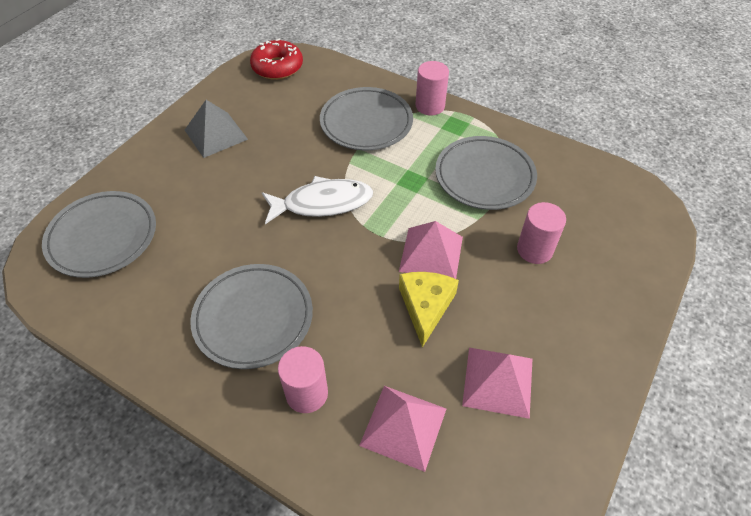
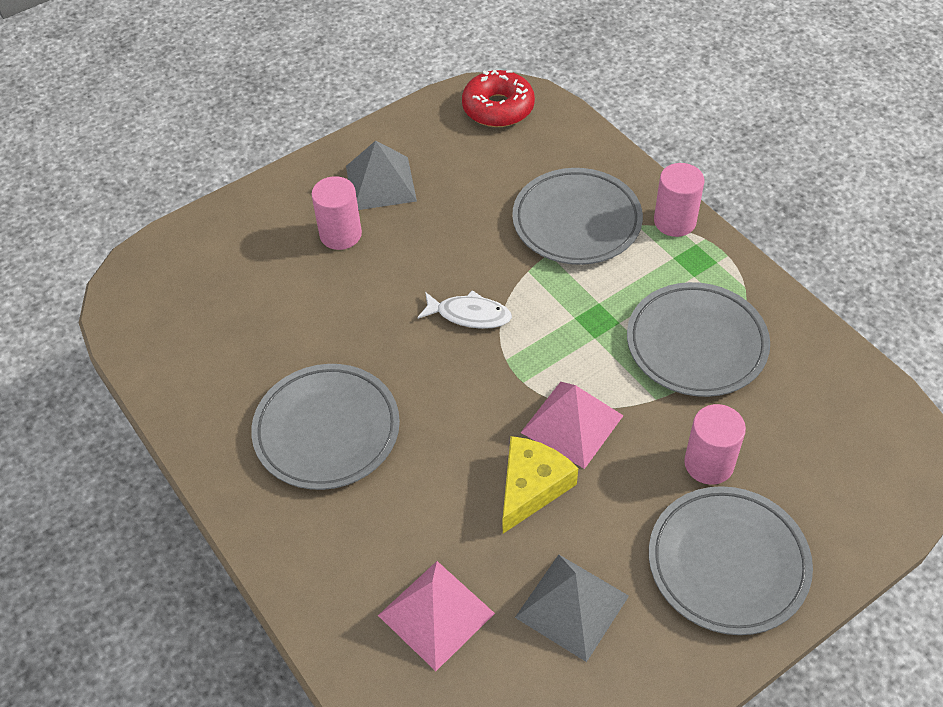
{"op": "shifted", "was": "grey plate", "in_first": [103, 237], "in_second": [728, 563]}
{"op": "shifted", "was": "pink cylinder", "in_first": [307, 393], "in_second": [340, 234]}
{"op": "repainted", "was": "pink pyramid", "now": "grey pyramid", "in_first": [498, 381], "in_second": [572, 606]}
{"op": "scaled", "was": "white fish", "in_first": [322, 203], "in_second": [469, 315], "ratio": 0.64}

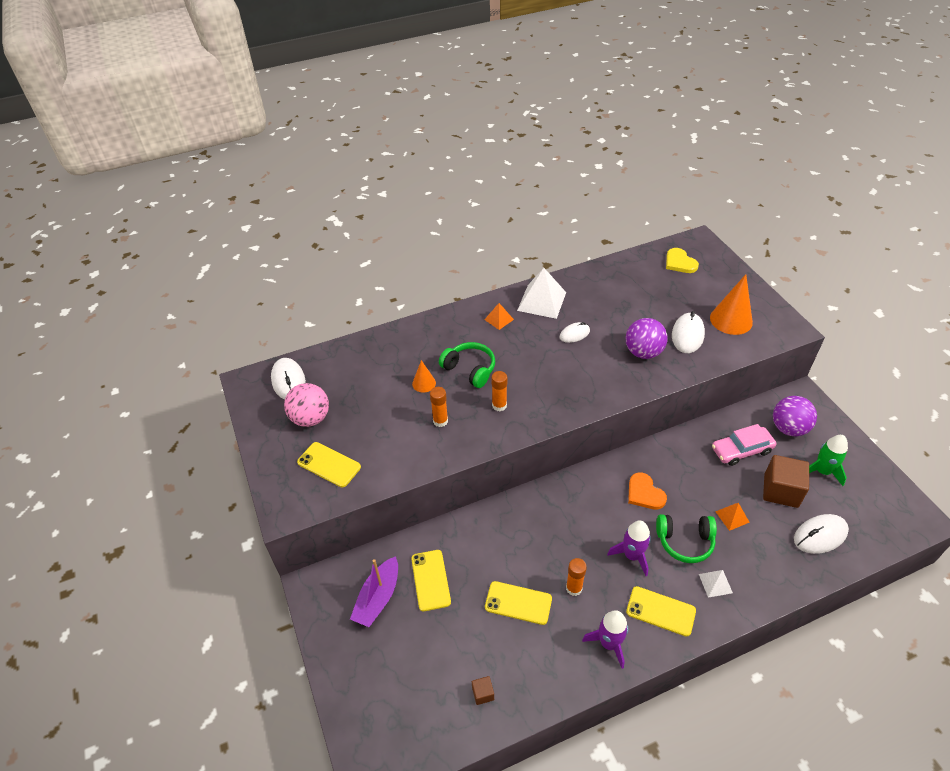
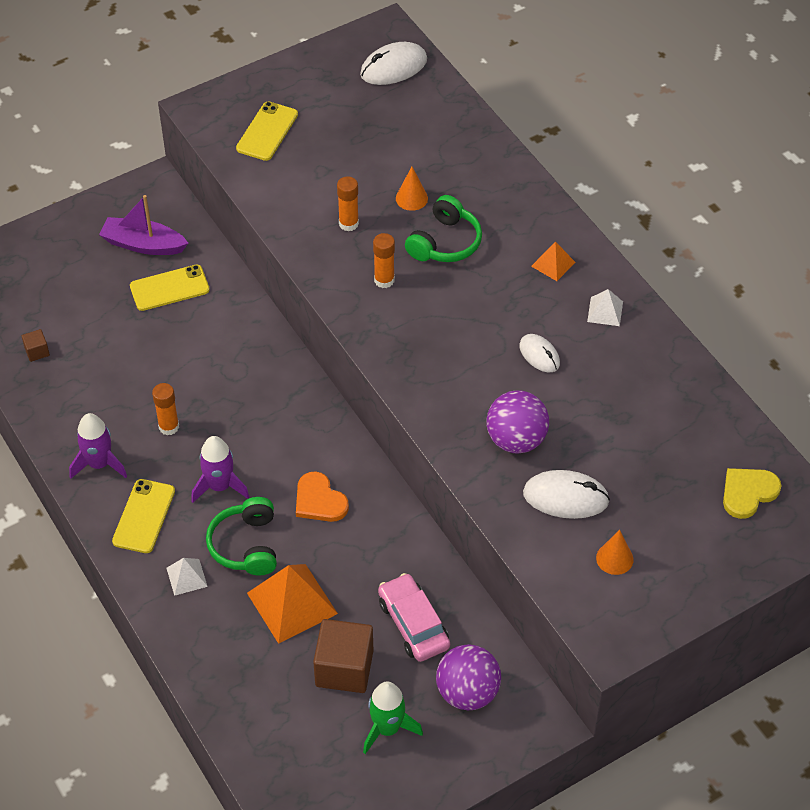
{"op": "gone", "was": "pink ball", "in_first": [310, 418]}
{"op": "gone", "was": "yellow phone", "in_first": [518, 603]}
{"op": "gone", "was": "white mouse", "in_first": [820, 535]}
{"op": "rotated", "was": "orange heart", "in_first": [644, 493], "in_second": [319, 500], "clockwise": -90}
{"op": "scaled", "was": "white pyramid", "in_first": [542, 301], "in_second": [605, 311], "ratio": 0.51}
{"op": "scaled", "was": "orange cone", "in_first": [731, 320], "in_second": [614, 558], "ratio": 0.54}
{"op": "scaled", "was": "orange pyramid", "in_first": [732, 516], "in_second": [292, 603], "ratio": 1.96}

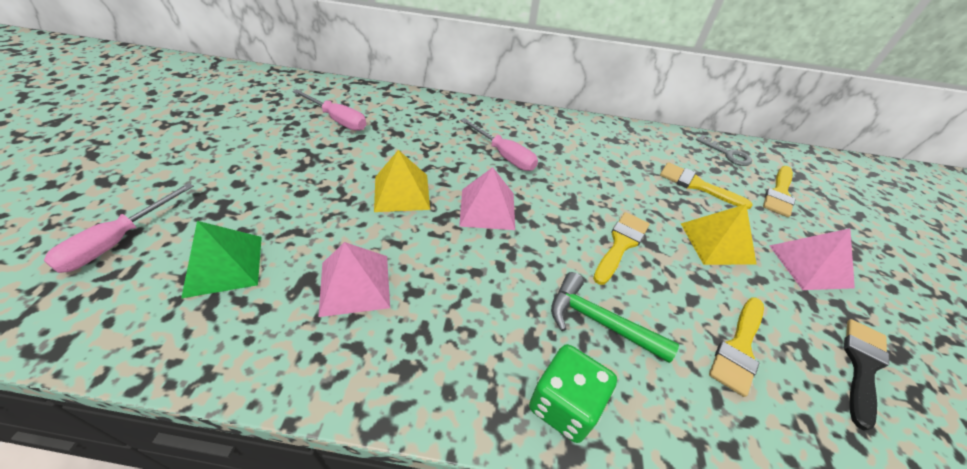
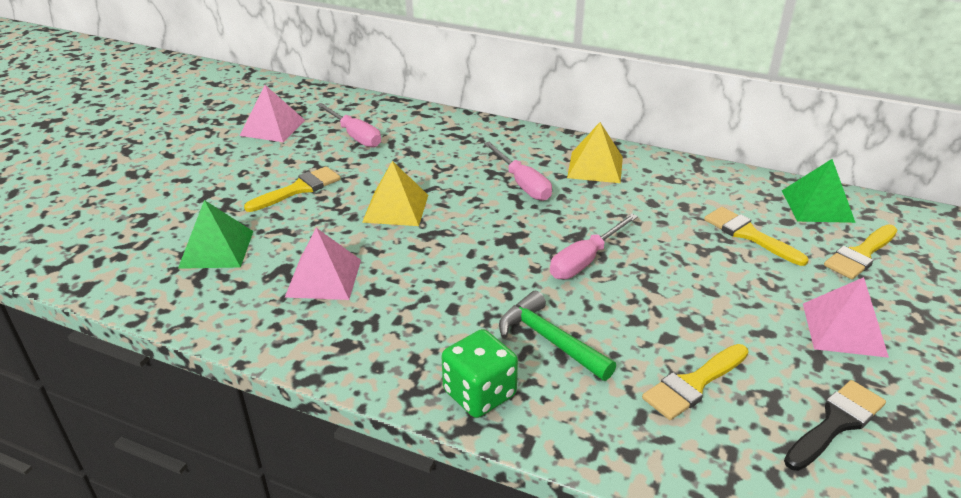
{"op": "shifted", "was": "pink screwdriver", "in_first": [117, 242], "in_second": [585, 260]}
{"op": "shifted", "was": "pink pyramid", "in_first": [487, 209], "in_second": [272, 127]}
{"op": "shifted", "was": "yellow brush", "in_first": [621, 244], "in_second": [299, 189]}
{"op": "shifted", "was": "yellow pyramid", "in_first": [717, 243], "in_second": [595, 167]}
{"op": "swapped", "was": "grey key", "now": "green pyramid", "in_first": [727, 154], "in_second": [817, 206]}

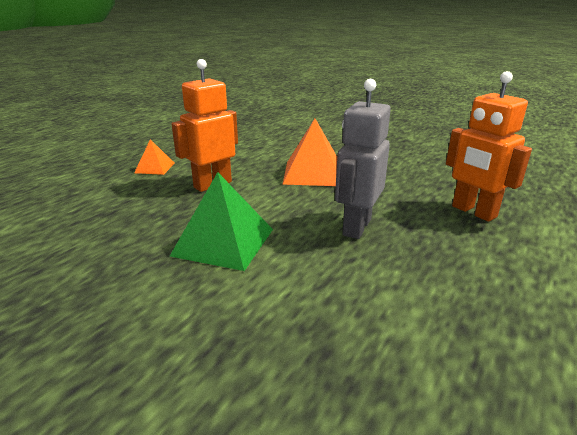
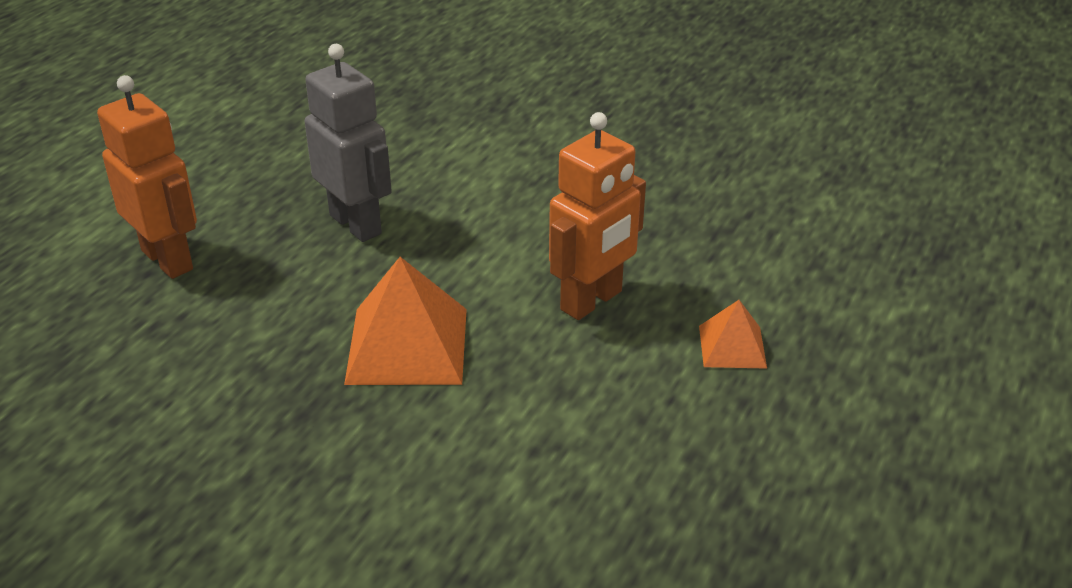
{"op": "gone", "was": "green pyramid", "in_first": [224, 242]}
{"op": "rotated", "was": "grey robot", "in_first": [356, 227], "in_second": [356, 224], "clockwise": -60}

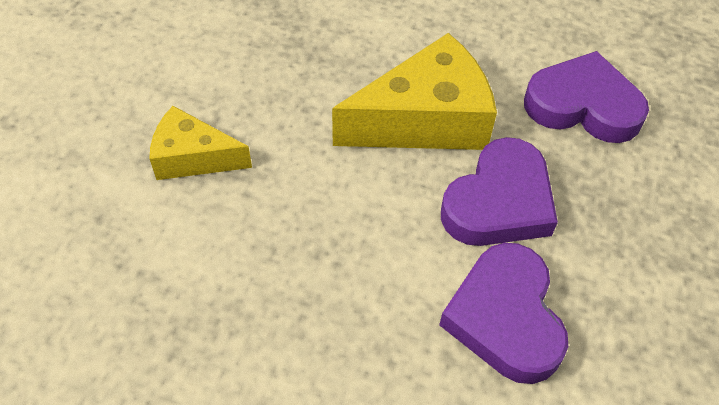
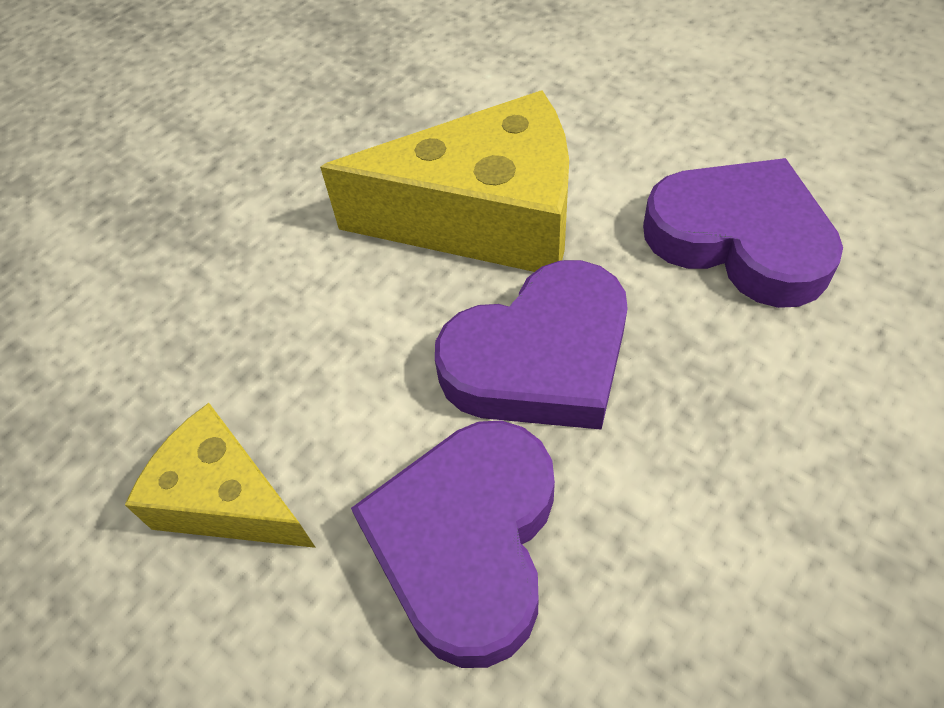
{"op": "shifted", "was": "yellow cheese", "in_first": [193, 157], "in_second": [227, 499]}

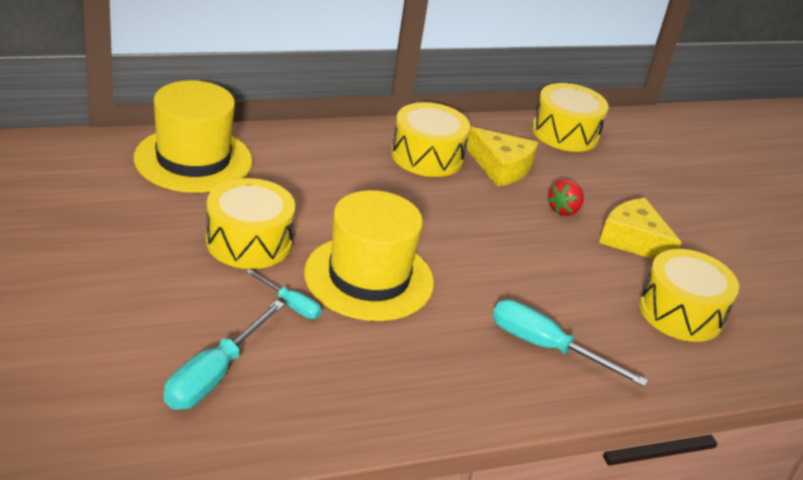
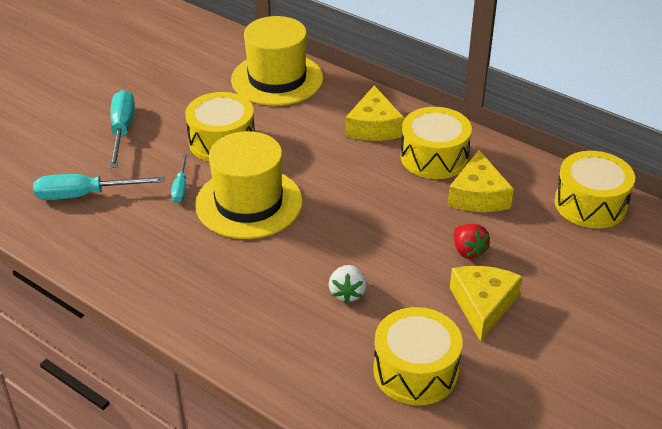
{"op": "new", "now": "white strawberry", "in_second": [347, 293]}
{"op": "new", "now": "yellow cheese", "in_second": [374, 127]}
{"op": "shifted", "was": "turquoise screwdriver", "in_first": [546, 347], "in_second": [122, 130]}
{"op": "rotated", "was": "red strawberry", "in_first": [564, 210], "in_second": [468, 251], "clockwise": -120}

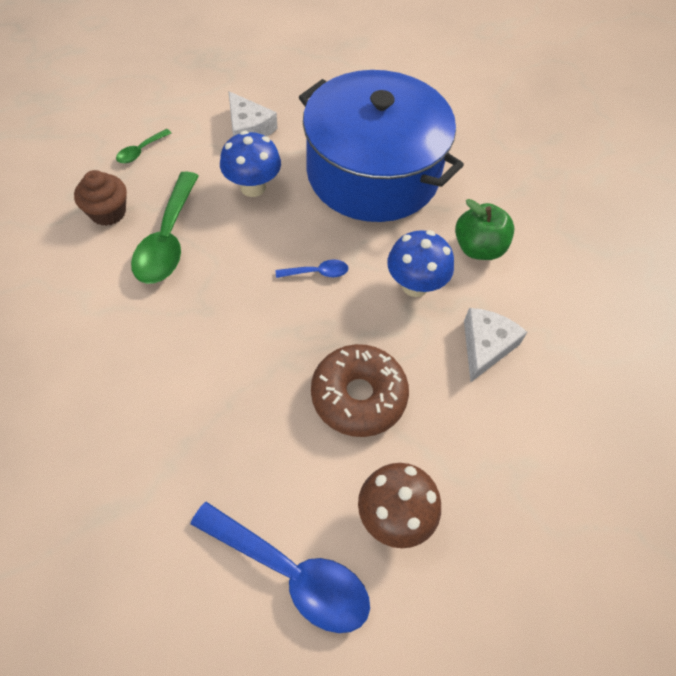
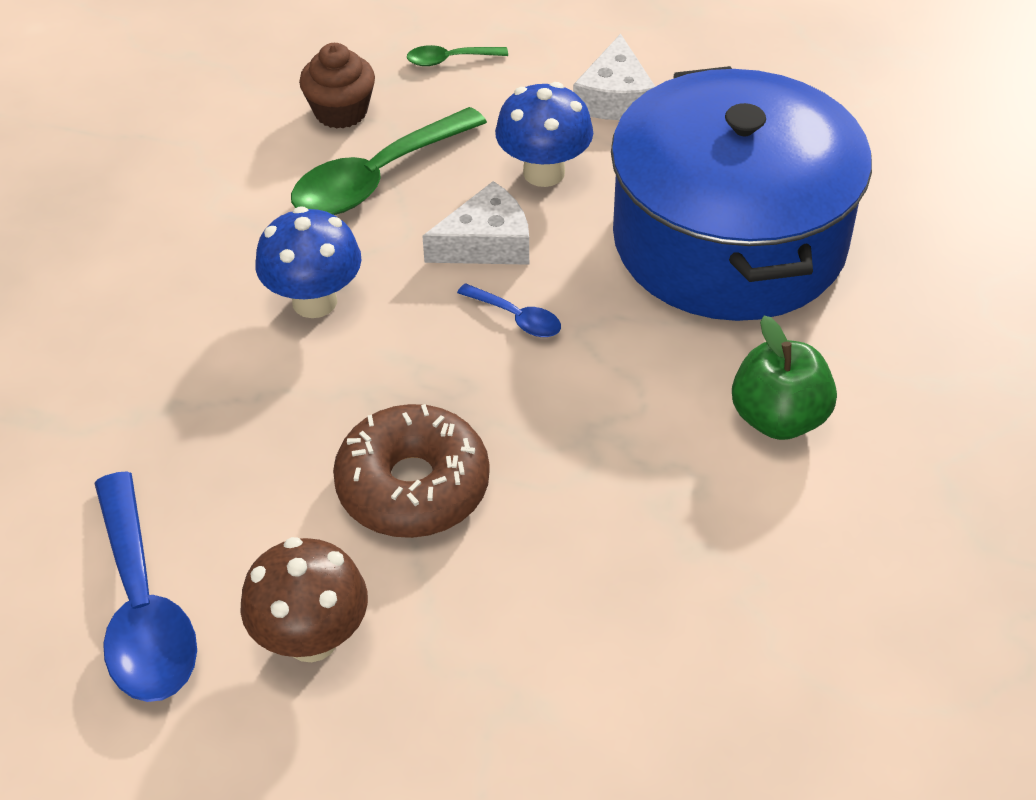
{"op": "shifted", "was": "blue mushroom", "in_first": [415, 285], "in_second": [314, 301]}
{"op": "shifted", "was": "white cheese", "in_first": [485, 346], "in_second": [486, 243]}

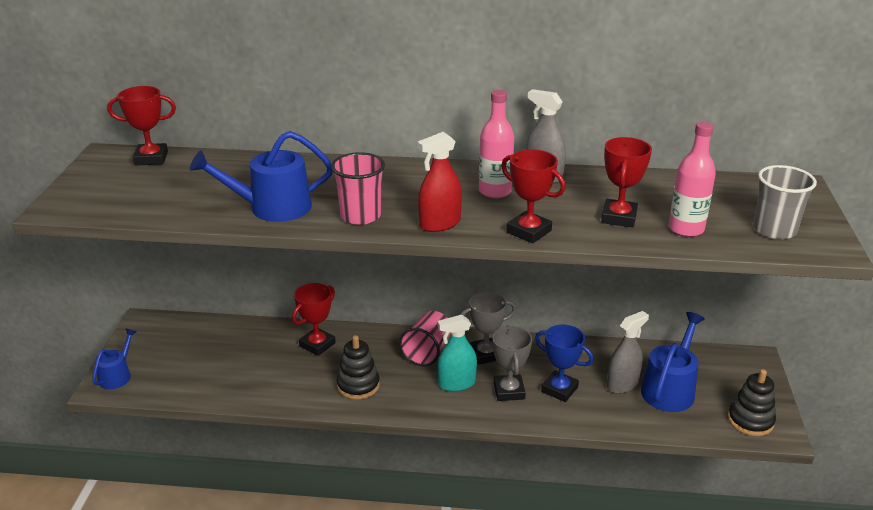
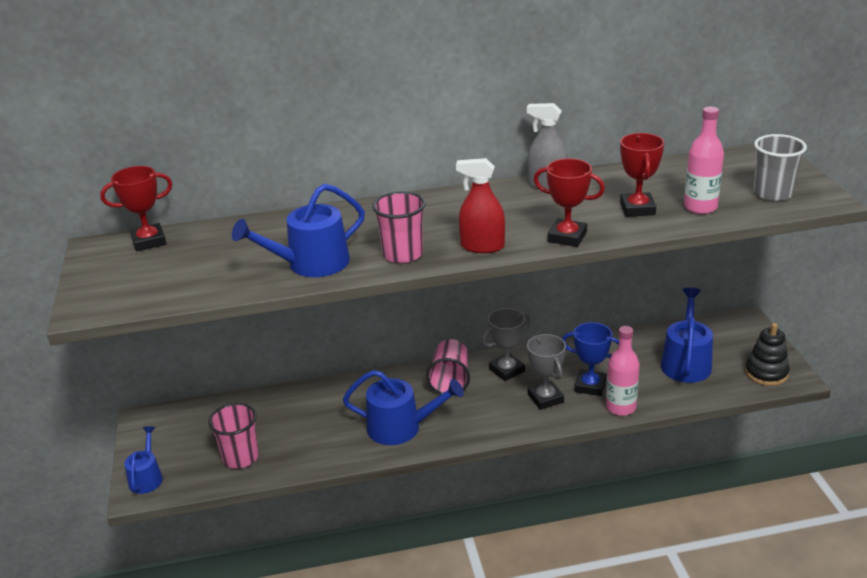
{"op": "gone", "was": "red trophy", "in_first": [317, 345]}
{"op": "gone", "was": "turquoise spray bottle", "in_first": [457, 383]}
{"op": "gone", "was": "grey spray bottle", "in_first": [622, 384]}
{"op": "new", "now": "pink cup", "in_second": [240, 457]}
{"op": "shifted", "was": "pink bottle", "in_first": [495, 191], "in_second": [620, 407]}
{"op": "swapped", "was": "black stacking toy", "now": "blue watering can", "in_first": [358, 385], "in_second": [401, 427]}
{"op": "rotated", "was": "red spray bottle", "in_first": [440, 224], "in_second": [482, 246], "clockwise": 60}

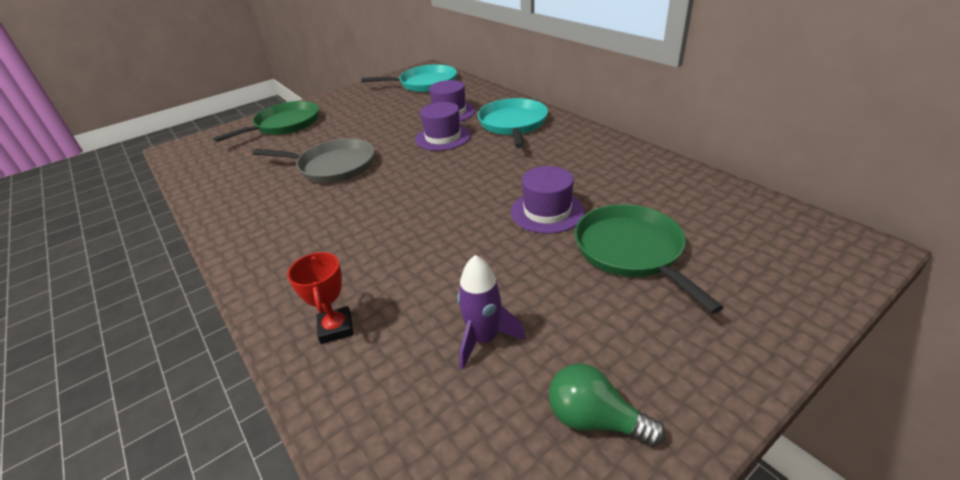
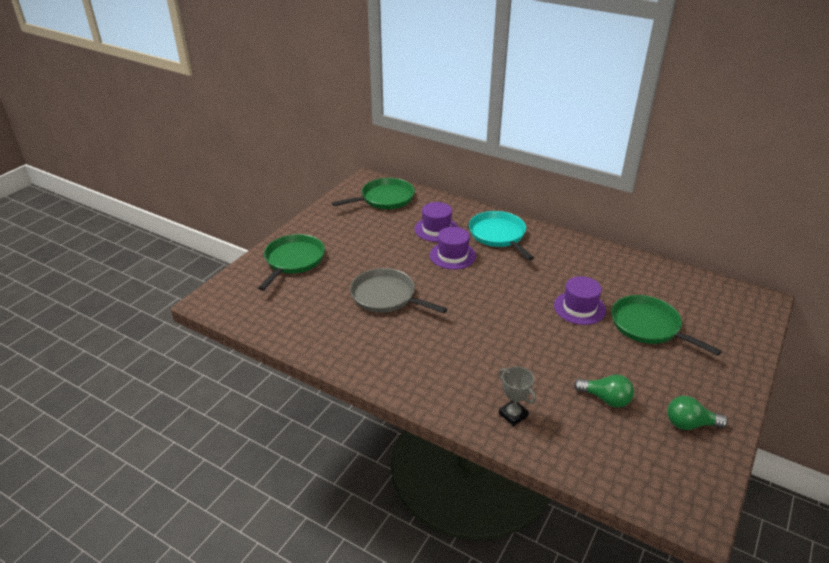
{"op": "swapped", "was": "purple rocket", "now": "green light bulb", "in_first": [484, 339], "in_second": [605, 399]}
{"op": "repainted", "was": "red trophy", "now": "grey trophy", "in_first": [336, 328], "in_second": [513, 415]}
{"op": "repainted", "was": "turquoise pan", "now": "green pan", "in_first": [425, 83], "in_second": [385, 198]}
{"op": "rotated", "was": "grey pan", "in_first": [333, 166], "in_second": [386, 296], "clockwise": -135}

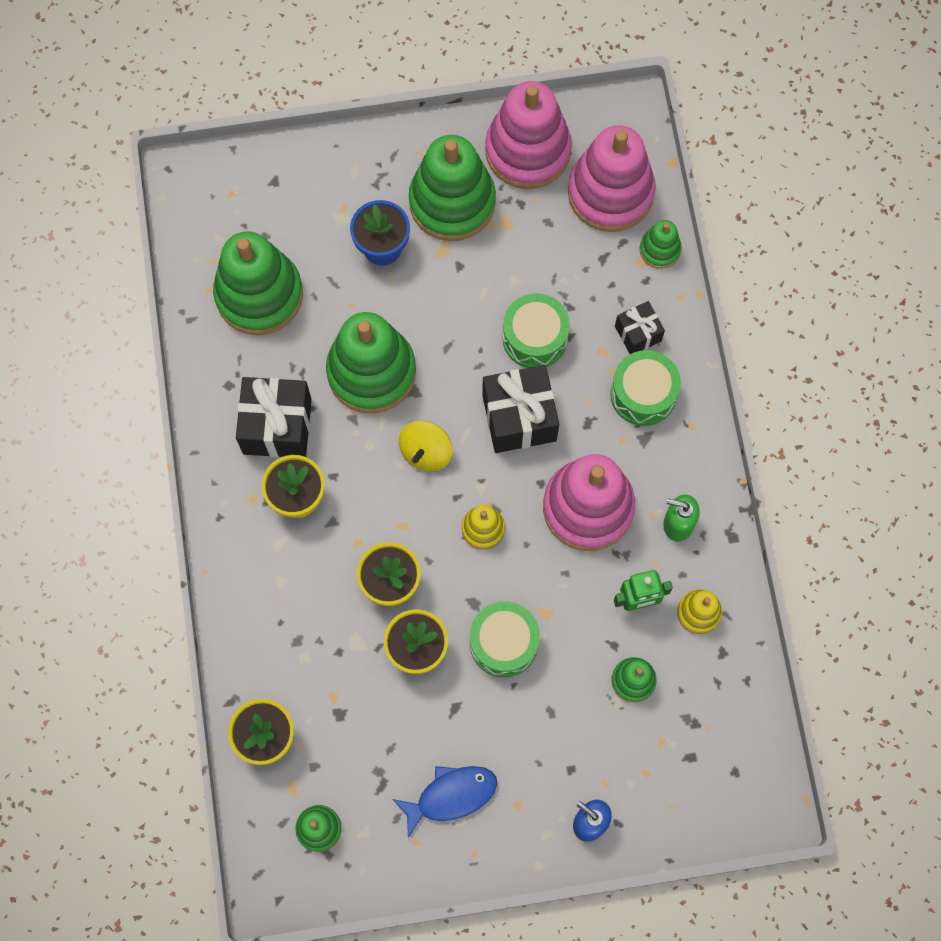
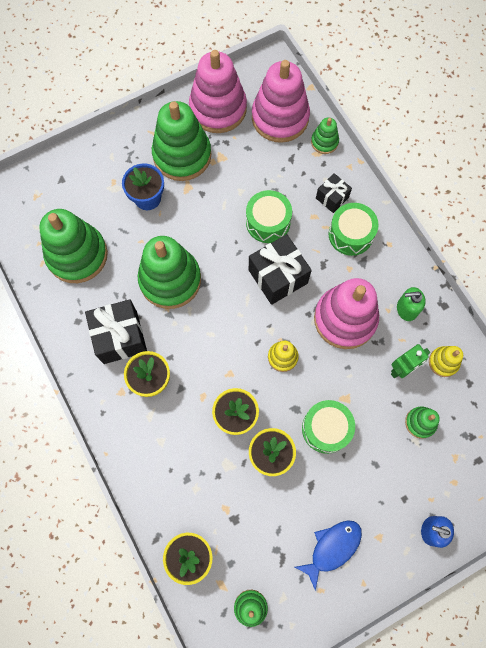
{"op": "gone", "was": "yellow spinning top", "in_first": [426, 452]}

